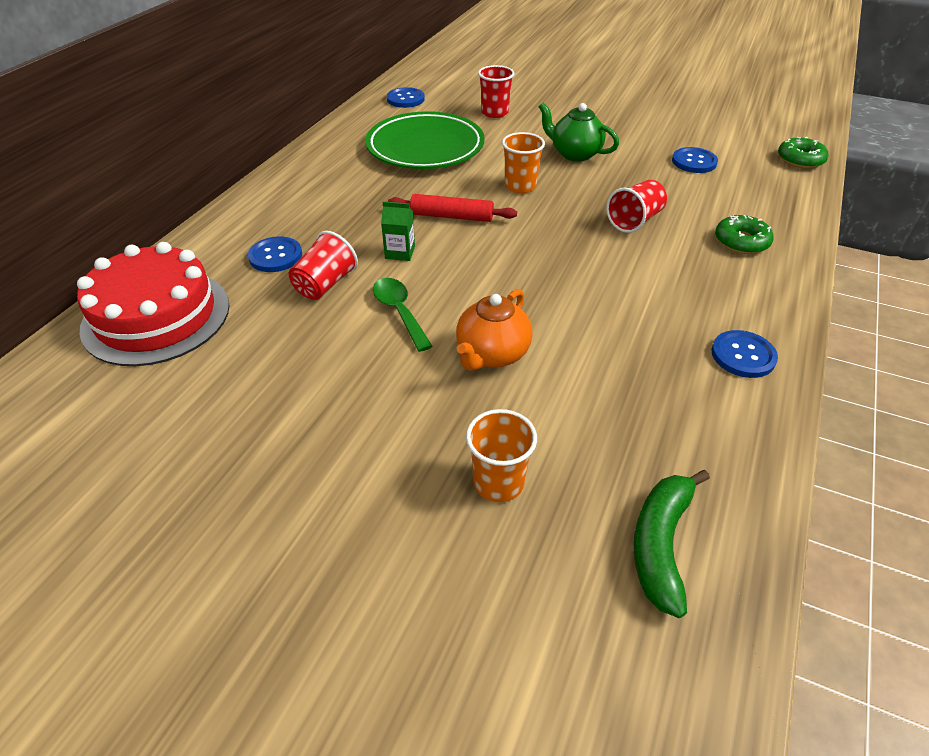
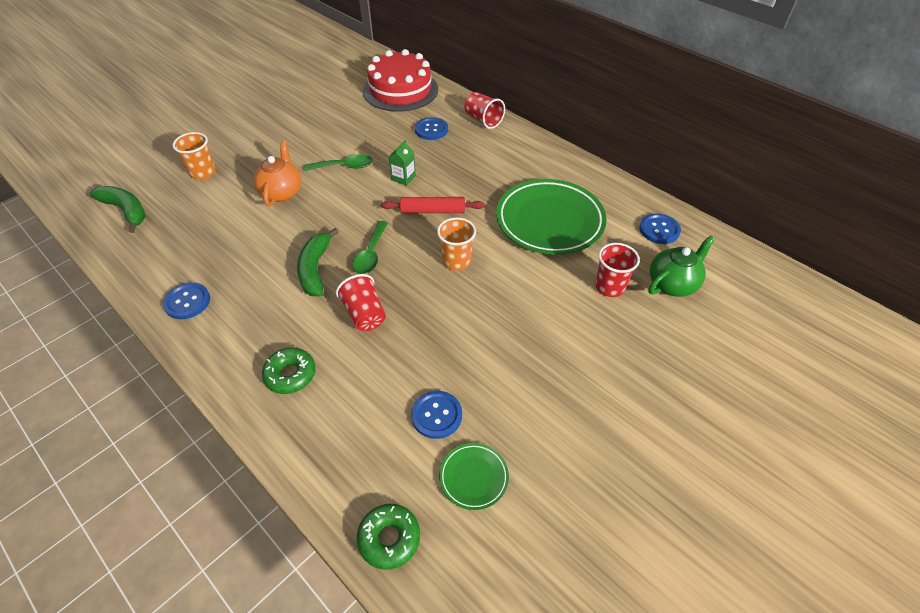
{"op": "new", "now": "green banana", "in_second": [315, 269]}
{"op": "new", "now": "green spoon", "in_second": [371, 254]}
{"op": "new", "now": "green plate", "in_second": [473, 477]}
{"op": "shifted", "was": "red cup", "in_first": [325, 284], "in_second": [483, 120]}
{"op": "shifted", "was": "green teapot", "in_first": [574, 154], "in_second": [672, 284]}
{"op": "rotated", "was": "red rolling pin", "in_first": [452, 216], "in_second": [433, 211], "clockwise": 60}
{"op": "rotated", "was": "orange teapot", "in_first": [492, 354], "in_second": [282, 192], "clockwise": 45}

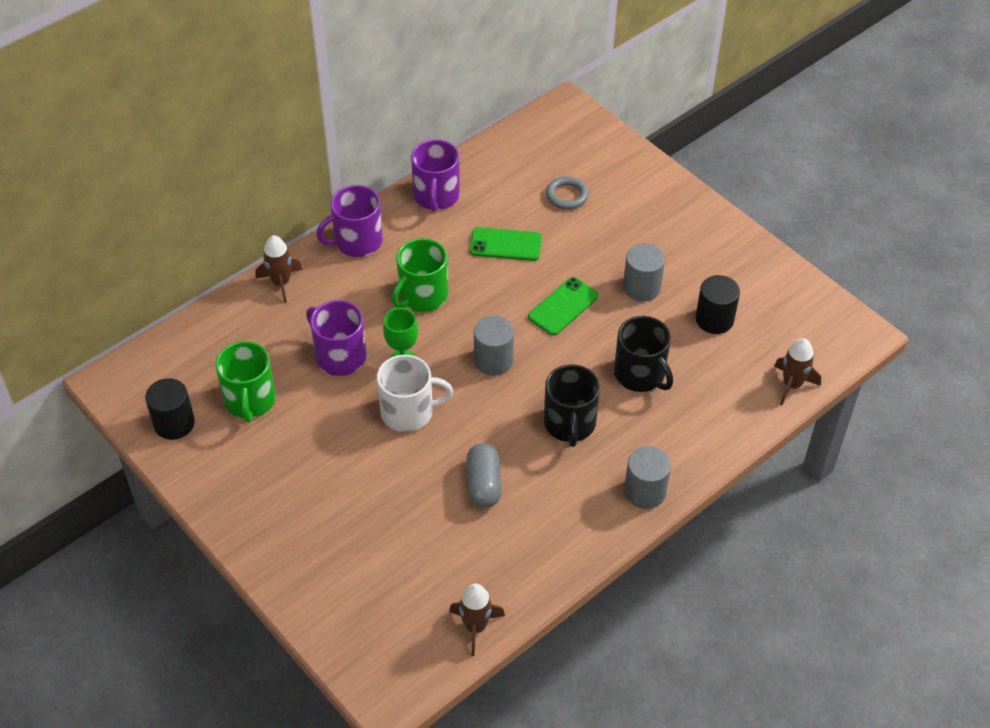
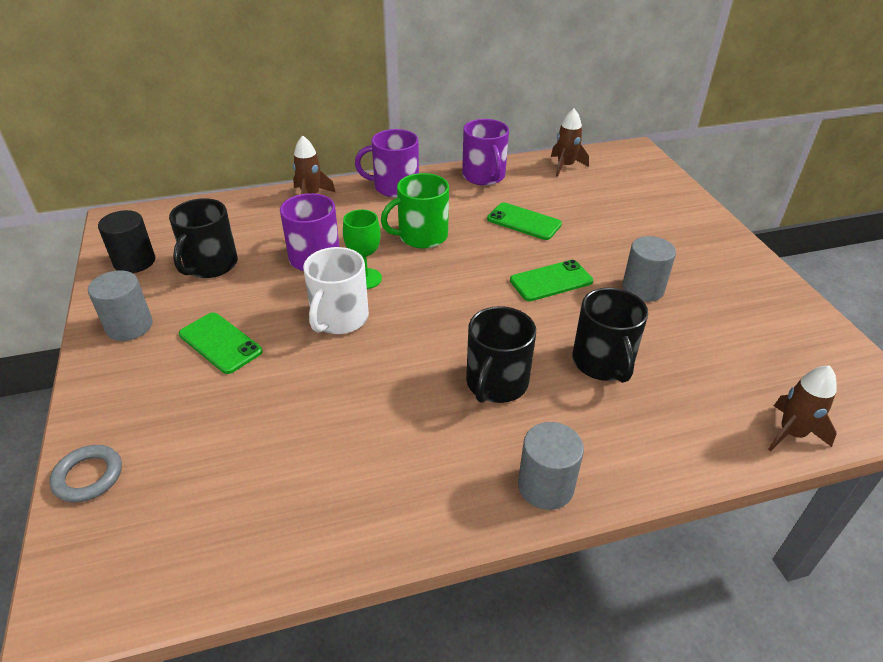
{"op": "gone", "was": "grey capsule", "in_first": [483, 484]}
{"op": "gone", "was": "black cylinder", "in_first": [714, 319]}
{"op": "new", "now": "green phone", "in_second": [220, 343]}
{"op": "shifted", "was": "brown rocket", "in_first": [475, 627], "in_second": [565, 166]}
{"op": "shifted", "was": "grey cylinder", "in_first": [493, 360], "in_second": [129, 326]}
{"op": "shifted", "was": "grey ring", "in_first": [567, 195], "in_second": [88, 476]}
{"op": "repainted", "was": "green mug", "now": "black mug", "in_first": [250, 400], "in_second": [210, 265]}
{"op": "rotated", "was": "white mug", "in_first": [408, 412], "in_second": [339, 318], "clockwise": 90}
{"op": "rotated", "was": "purple mug", "in_first": [436, 196], "in_second": [484, 176], "clockwise": -45}

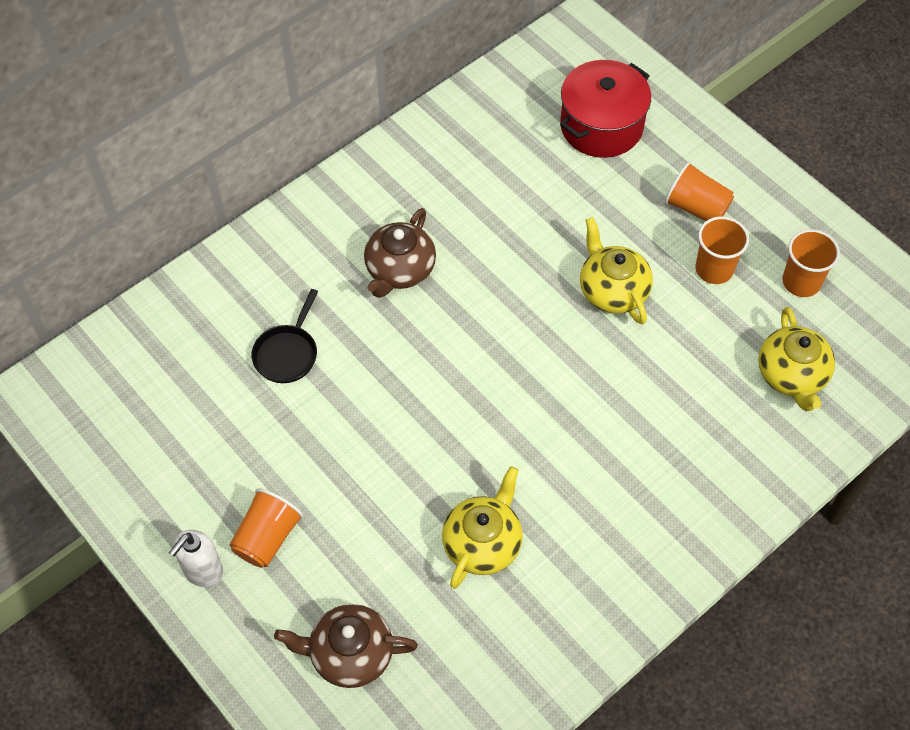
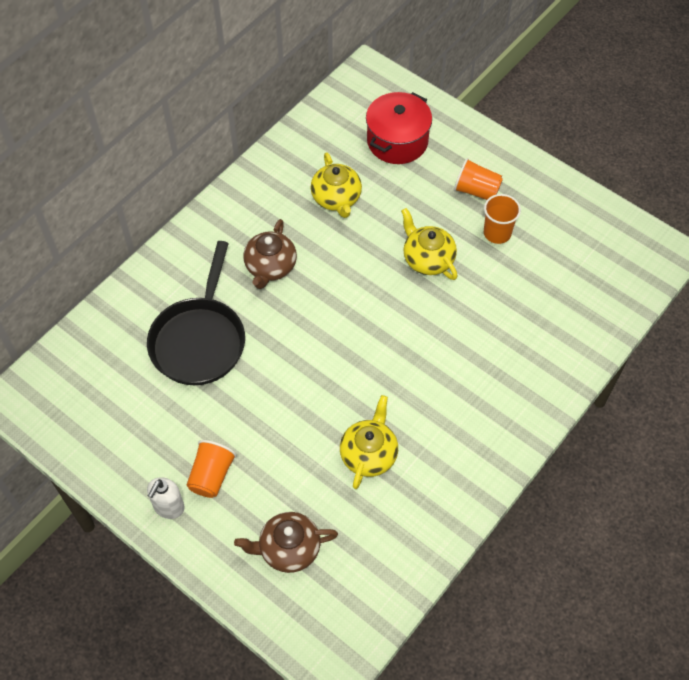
{"op": "gone", "was": "orange cup", "in_first": [801, 282]}
{"op": "shifted", "was": "yellow teapot", "in_first": [791, 375], "in_second": [336, 198]}
{"op": "scaled", "was": "black pan", "in_first": [287, 353], "in_second": [199, 340], "ratio": 2.0}

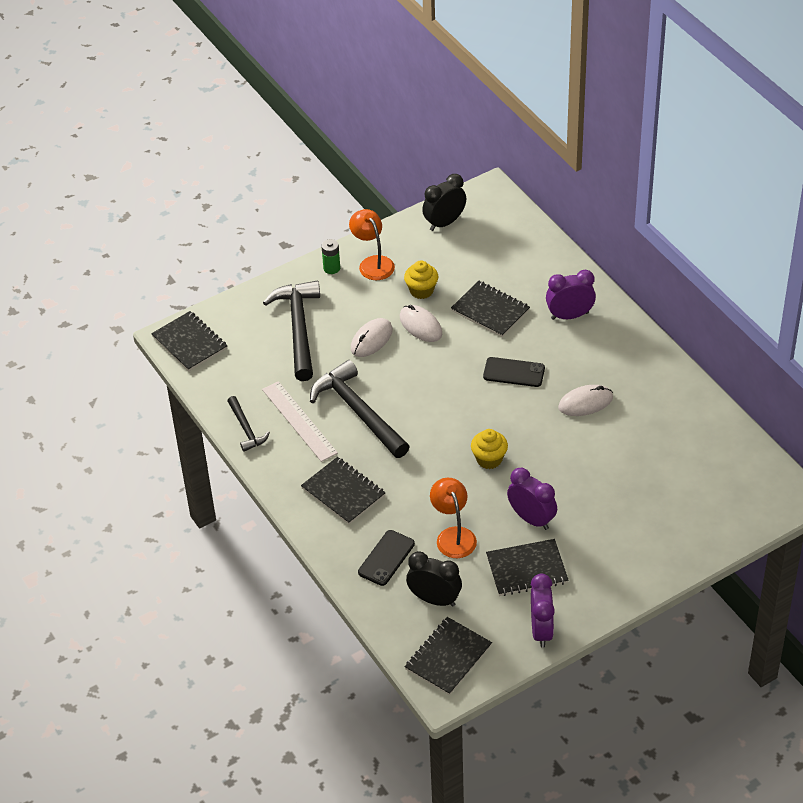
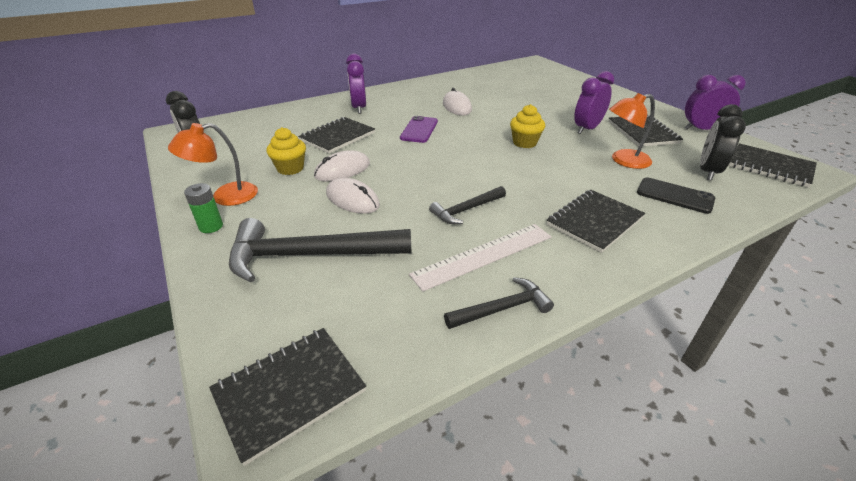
{"op": "repainted", "was": "black phone", "now": "purple phone", "in_first": [514, 372], "in_second": [419, 130]}
{"op": "scaled", "was": "black hammer", "in_first": [358, 411], "in_second": [466, 210], "ratio": 0.53}

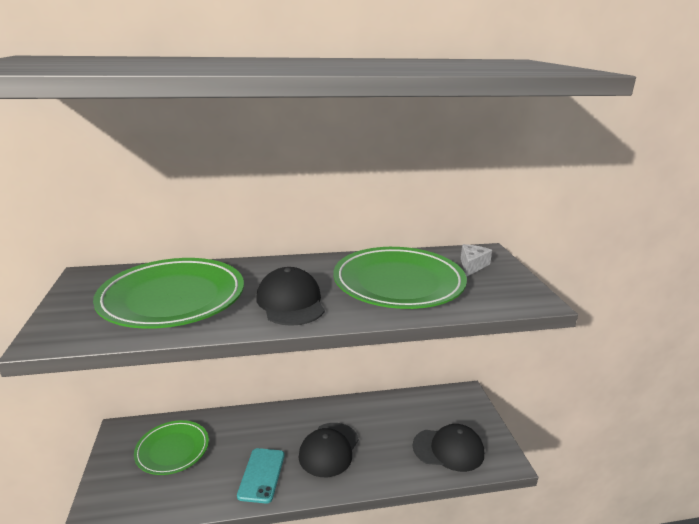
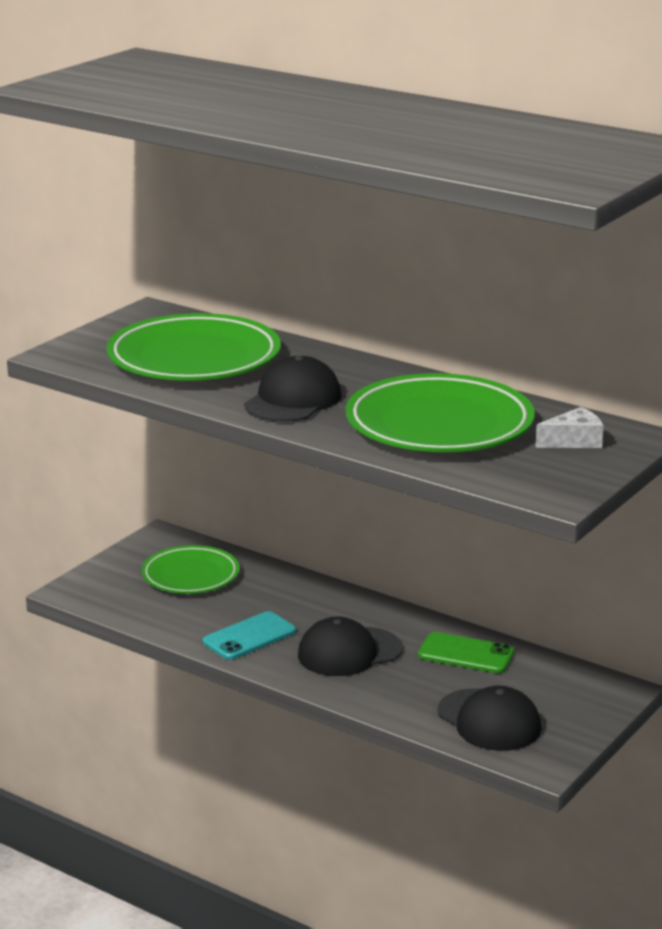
{"op": "new", "now": "green phone", "in_second": [466, 654]}

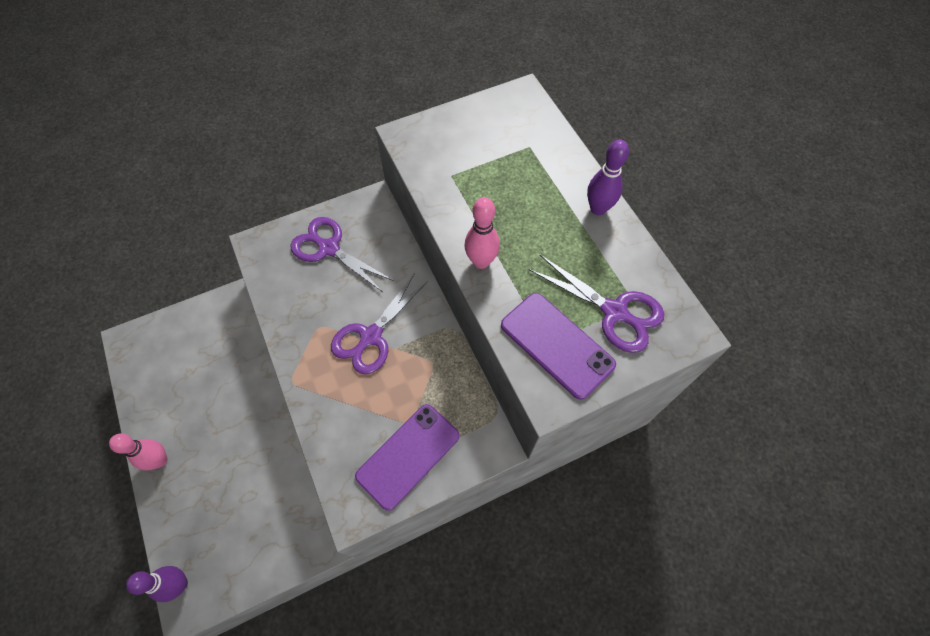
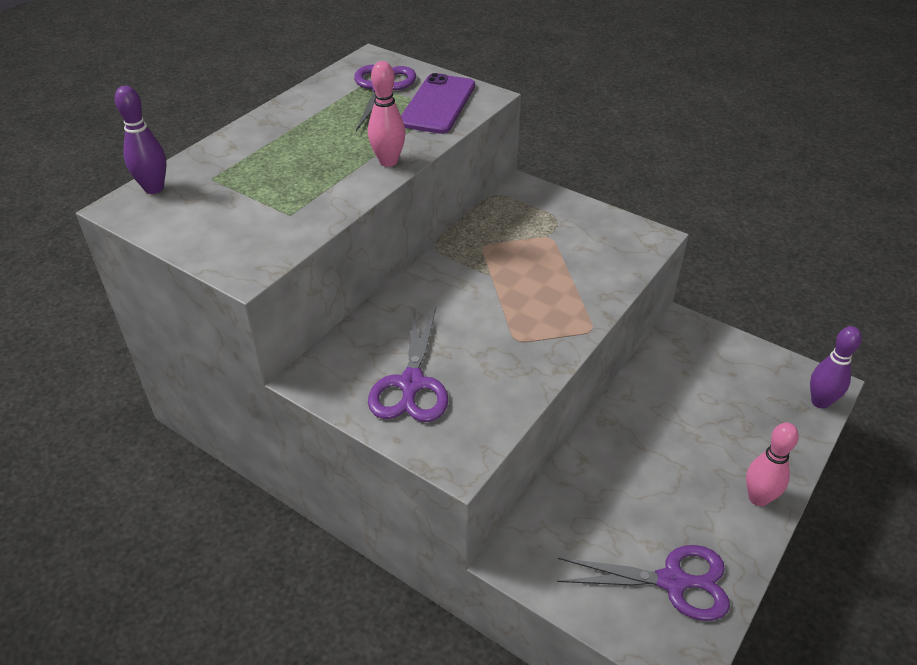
{"op": "gone", "was": "purple phone", "in_first": [408, 455]}
{"op": "shifted", "was": "purple scissors", "in_first": [371, 337], "in_second": [673, 581]}
{"op": "shifted", "was": "purple bowling pin", "in_first": [598, 209], "in_second": [154, 188]}

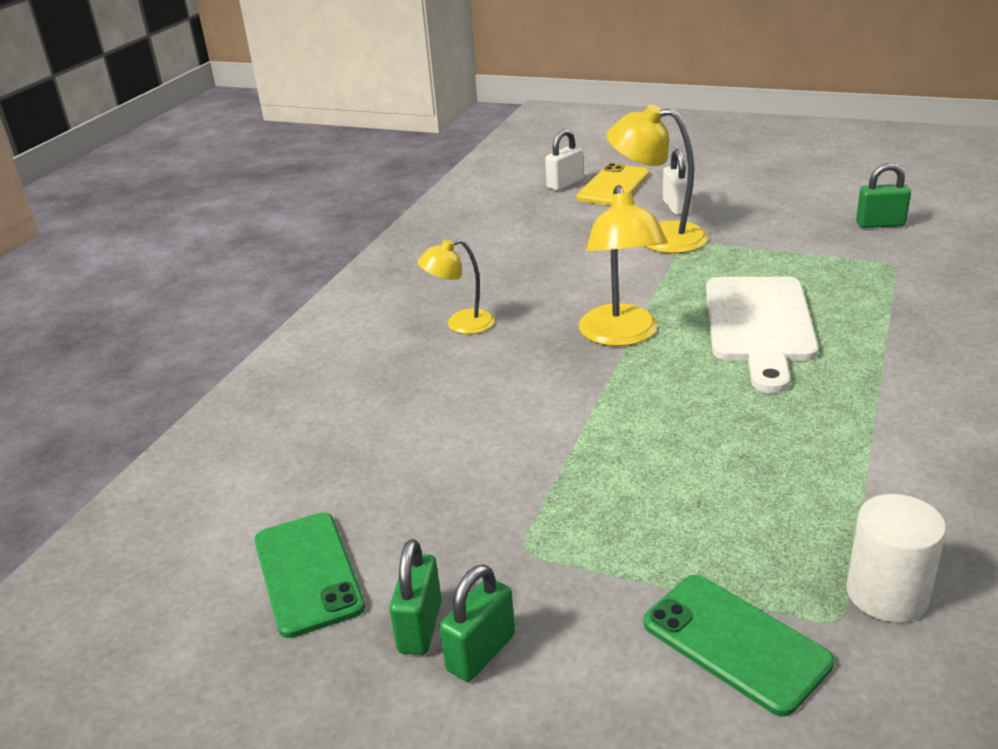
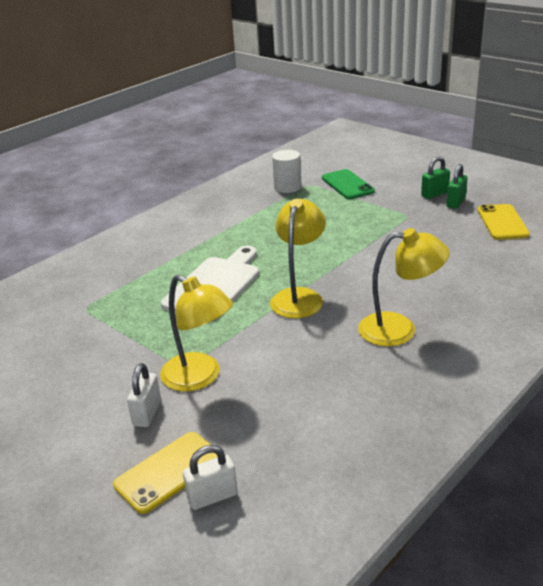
{"op": "gone", "was": "green padlock", "in_first": [880, 224]}
{"op": "repainted", "was": "green phone", "now": "yellow phone", "in_first": [308, 573], "in_second": [502, 222]}
{"op": "scaled", "was": "yellow lamp", "in_first": [460, 324], "in_second": [399, 329], "ratio": 1.61}

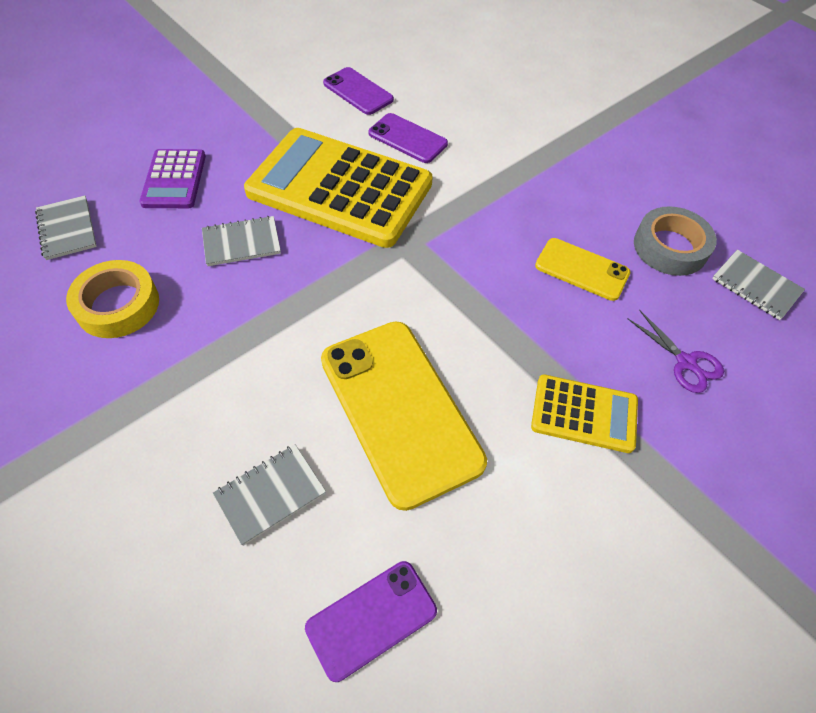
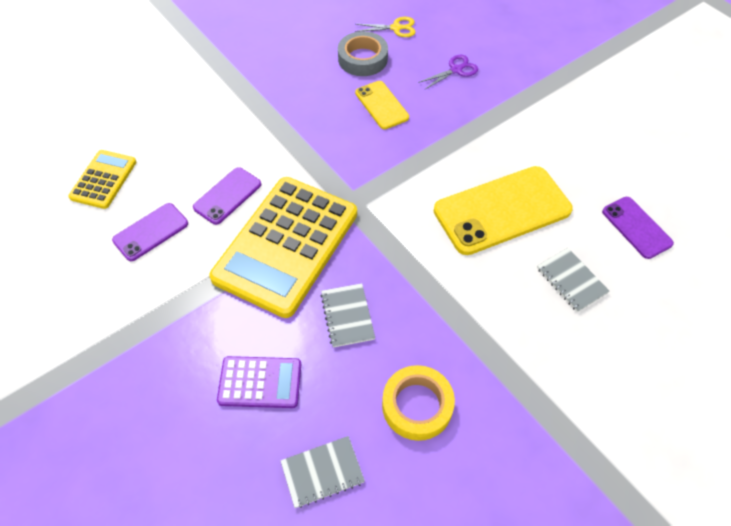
{"op": "shifted", "was": "yellow calculator", "in_first": [584, 414], "in_second": [103, 179]}
{"op": "swapped", "was": "grey notebook", "now": "yellow scissors", "in_first": [755, 286], "in_second": [396, 28]}
{"op": "rotated", "was": "yellow phone", "in_first": [582, 269], "in_second": [381, 105], "clockwise": -60}

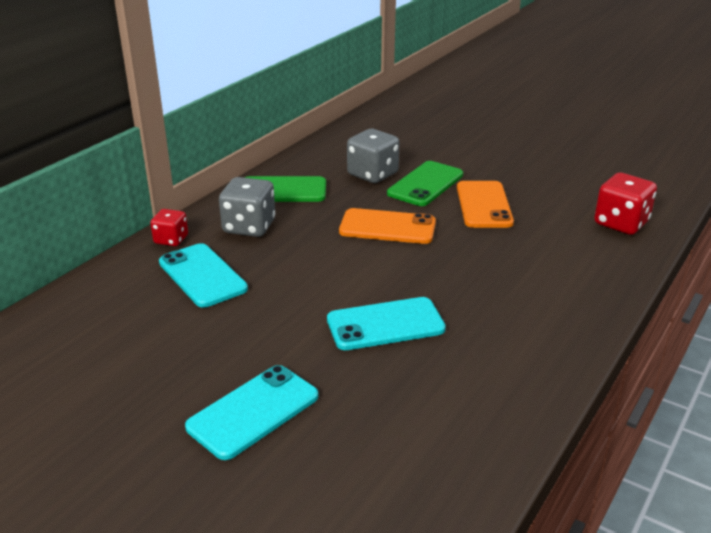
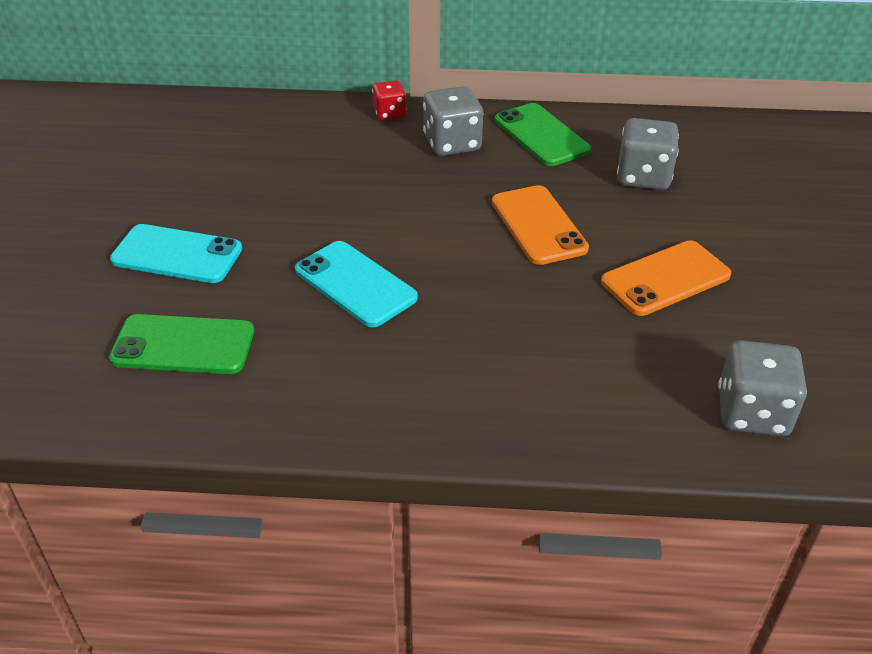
{"op": "gone", "was": "turquoise phone", "in_first": [202, 276]}
{"op": "shifted", "was": "green phone", "in_first": [425, 184], "in_second": [183, 345]}
{"op": "repainted", "was": "red dice", "now": "grey dice", "in_first": [621, 223], "in_second": [752, 412]}

